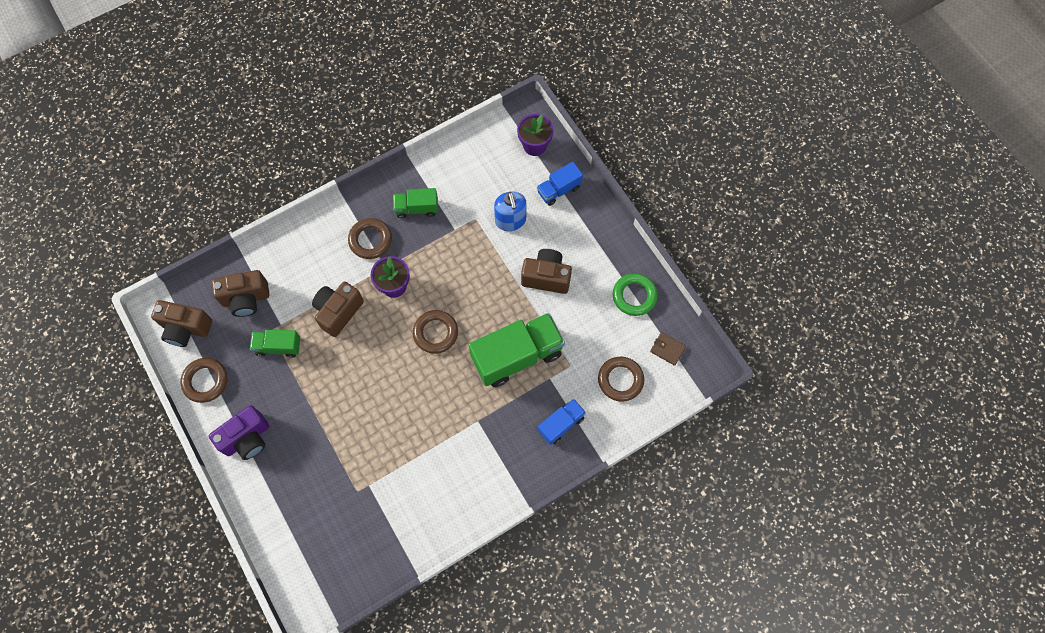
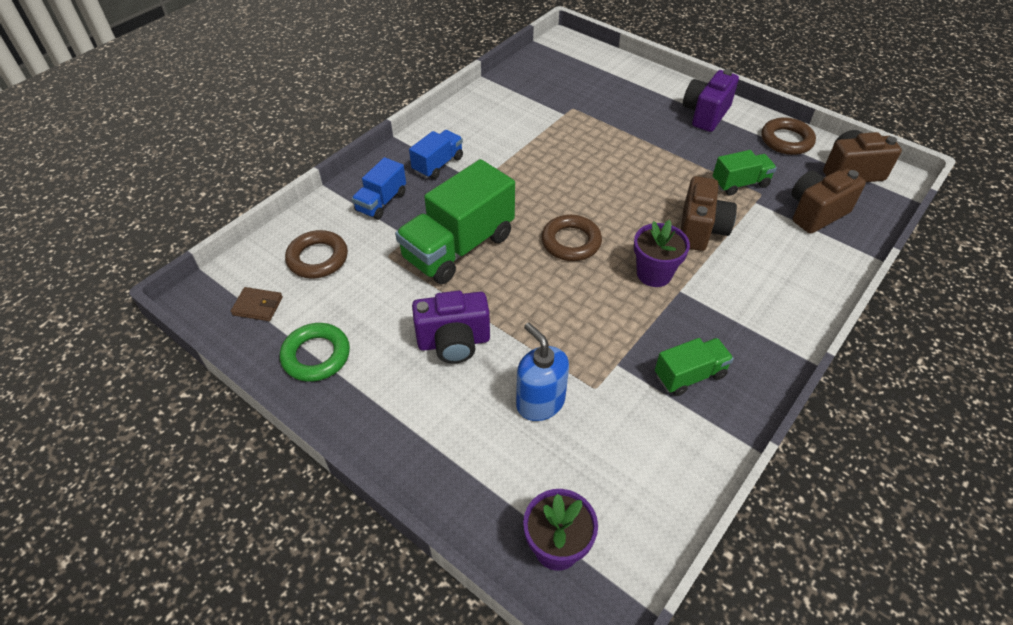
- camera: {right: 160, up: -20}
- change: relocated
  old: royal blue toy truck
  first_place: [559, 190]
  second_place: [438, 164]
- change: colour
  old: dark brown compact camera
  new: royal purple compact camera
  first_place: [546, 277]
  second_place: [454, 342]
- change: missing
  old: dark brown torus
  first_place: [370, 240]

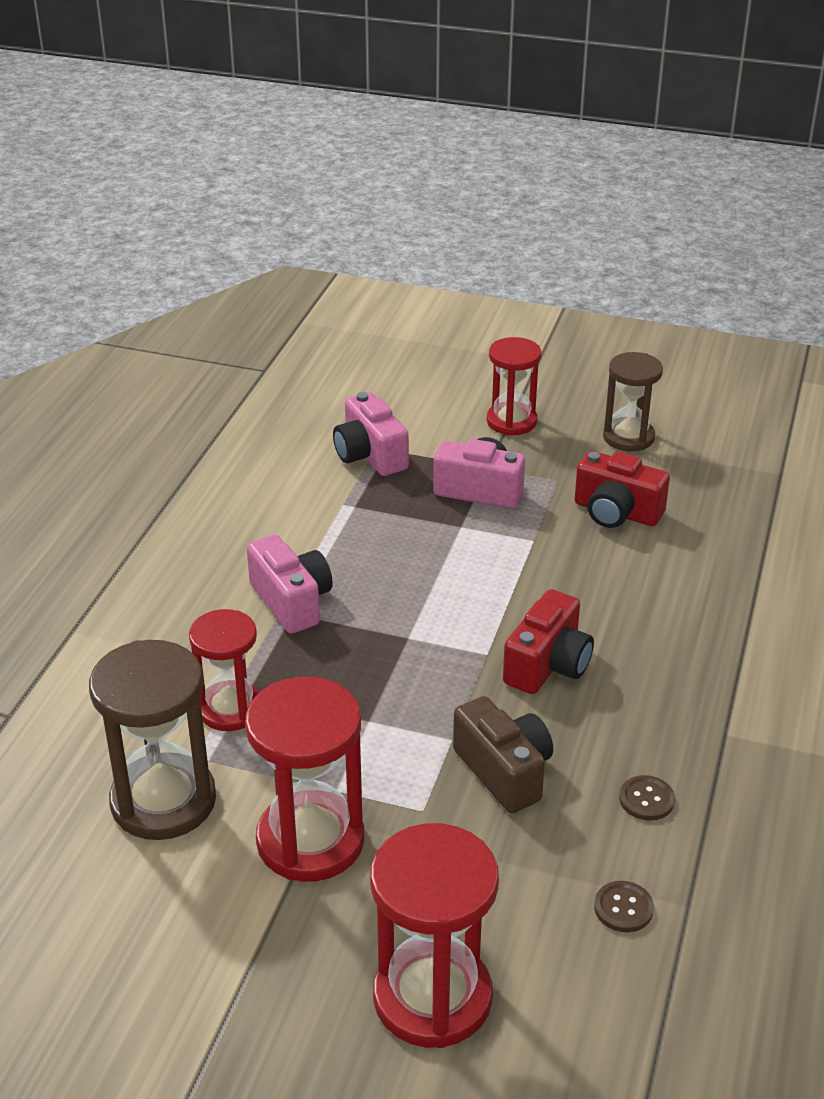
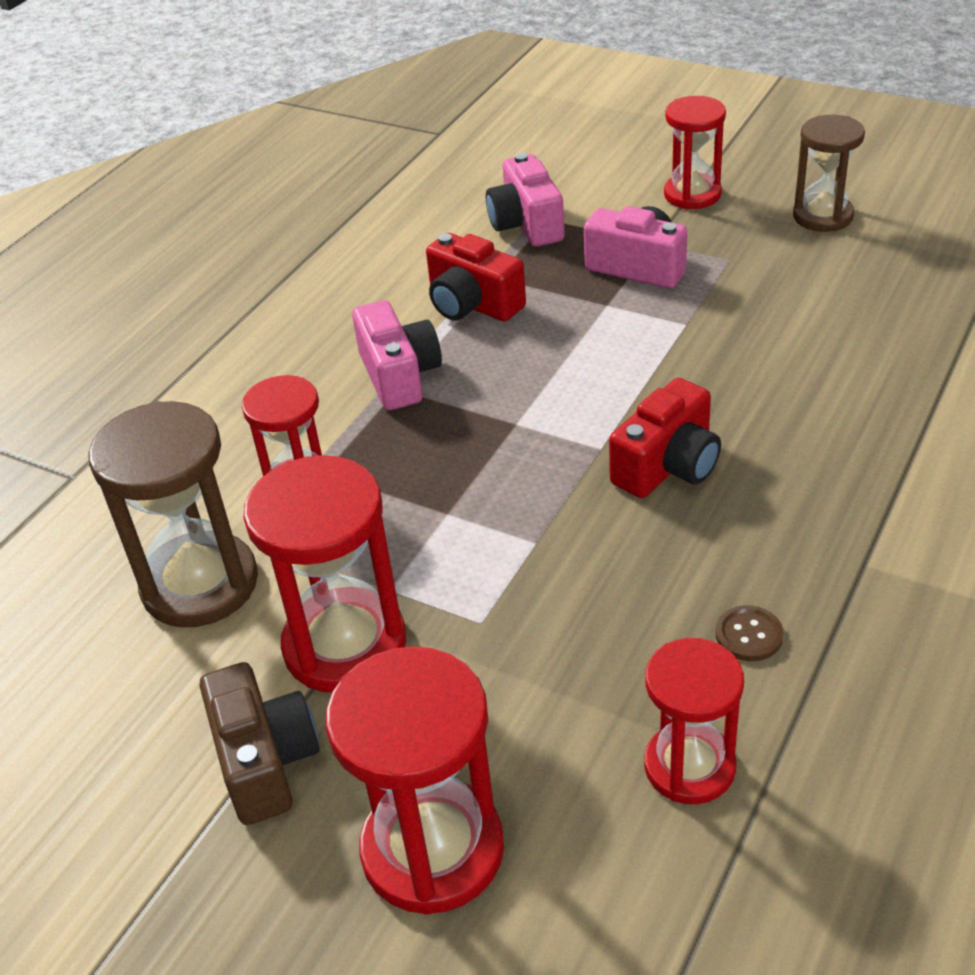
- camera: {right: 15, up: 5}
- change: relocated
  old: dark brown compact camera
  first_place: [504, 771]
  second_place: [265, 761]
- change: relocated
  old: scarlet compact camera
  first_place: [616, 512]
  second_place: [472, 304]
- change: exchanged
  old: dark brown shirt button
  new: scarlet sand timer
  first_place: [623, 908]
  second_place: [689, 766]

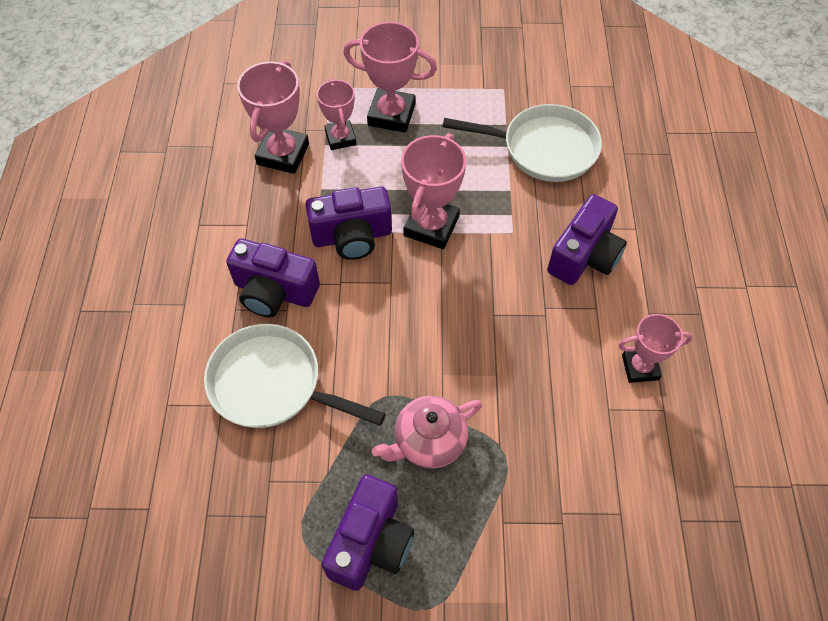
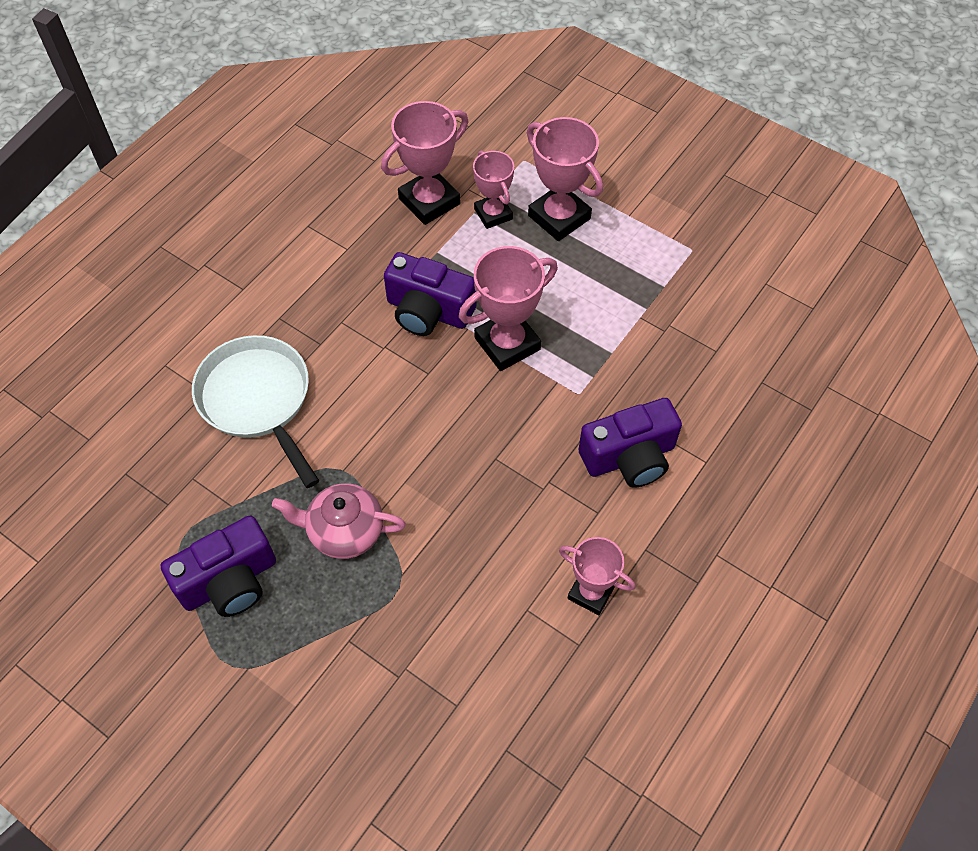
- camera: {right: 35, up: 0}
- change: spun
  old: pink trophy
  first_place: [340, 138]
  second_place: [493, 214]
  degrees: -45
- change: missing
  old: royal purple compact camera
  first_place: [274, 291]
- change: missing
  old: snow-white skillet
  first_place: [543, 148]

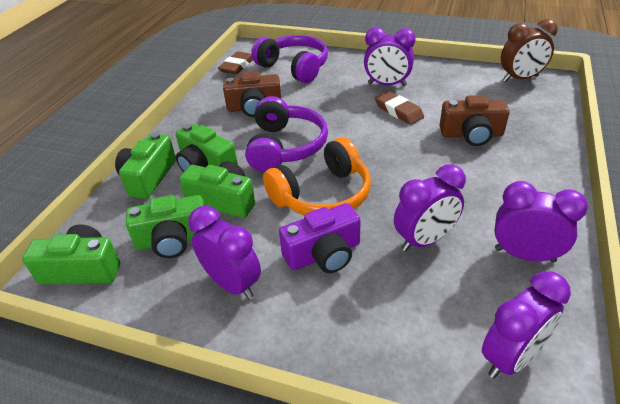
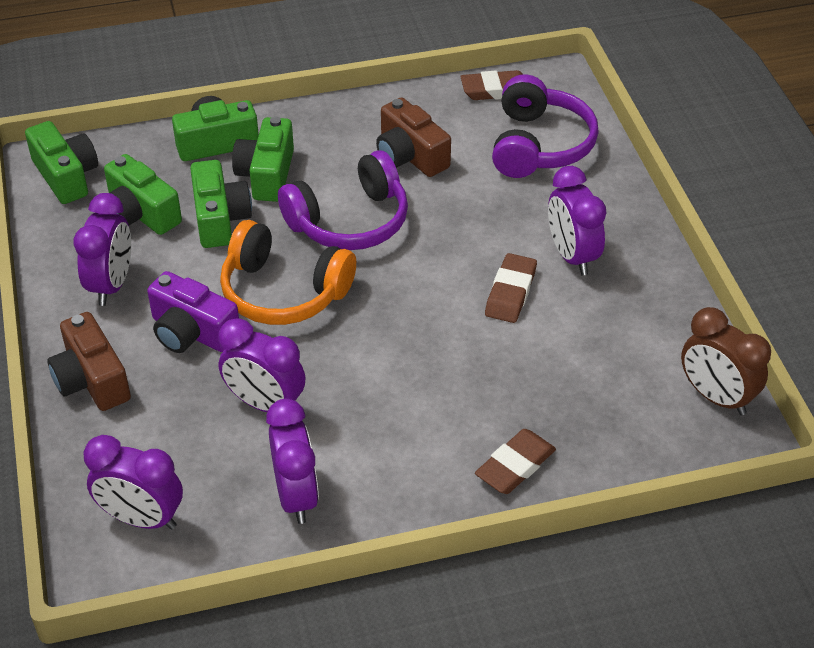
- camera: {right: 55, up: 5}
- change: relocated
  old: dark brown compact camera
  first_place: [471, 134]
  second_place: [92, 379]
- change: appeared
  new: dark brown pencil eraser
  second_place: [515, 465]

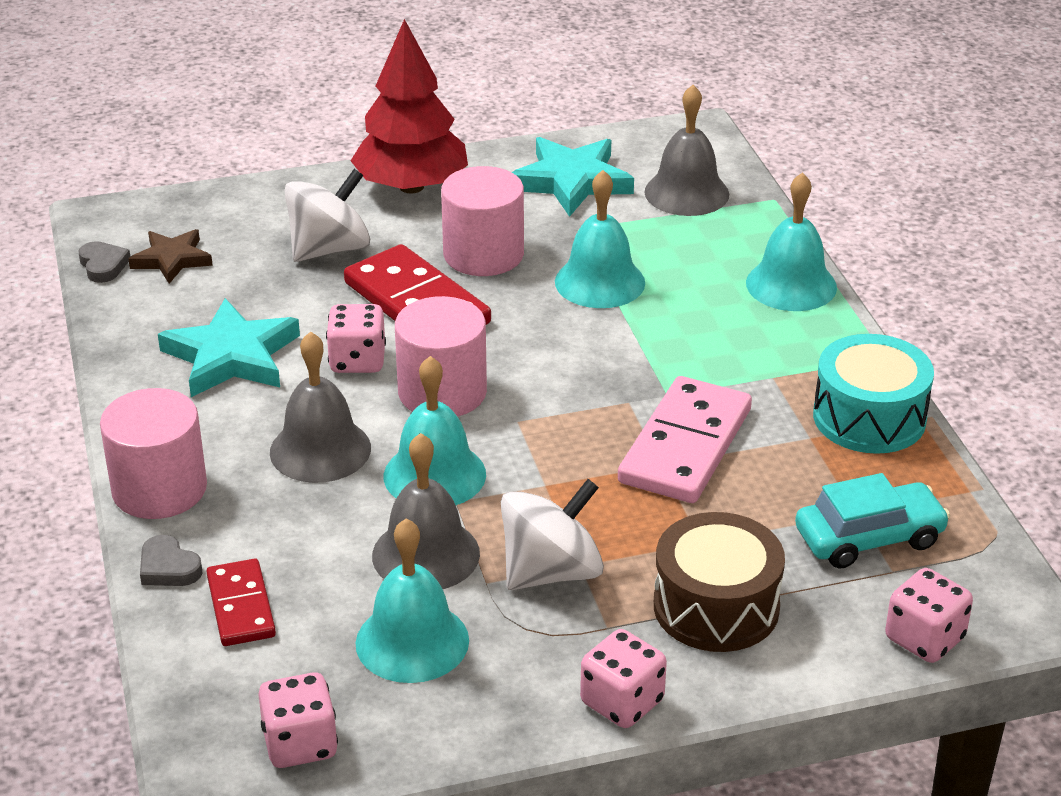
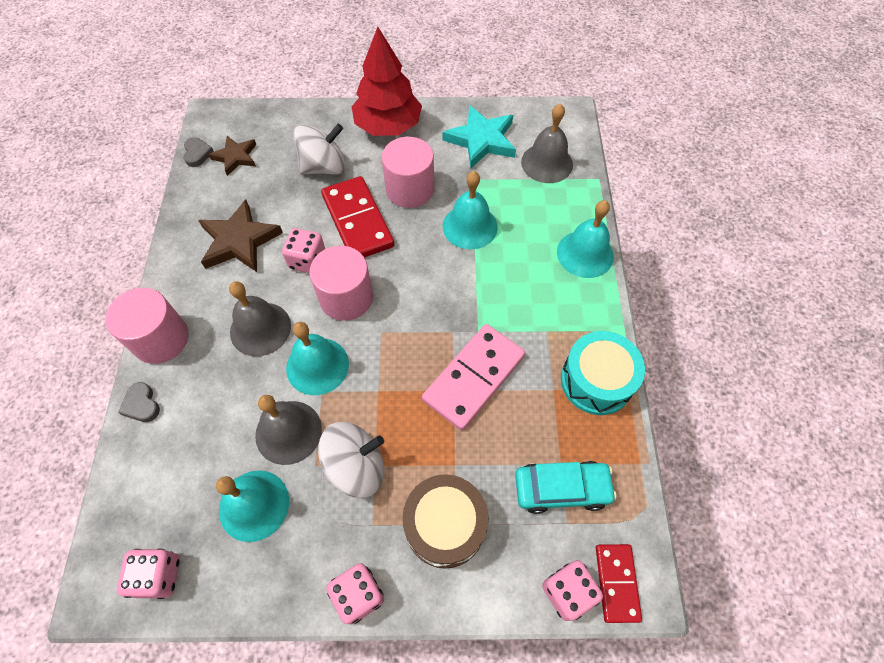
- camera: {right: 15, up: 25}
- change: colour
  old: teal star
  new: dark brown star
  first_place: [231, 356]
  second_place: [239, 241]
- change: relocated
  old: scarlet domino piece
  first_place: [240, 606]
  second_place: [616, 583]

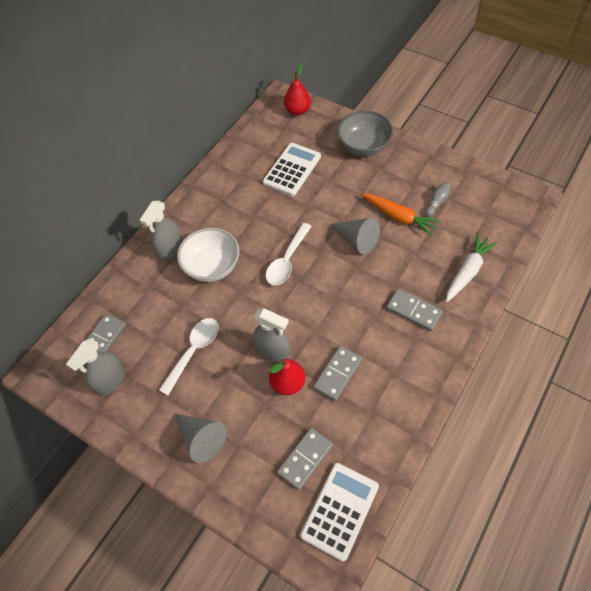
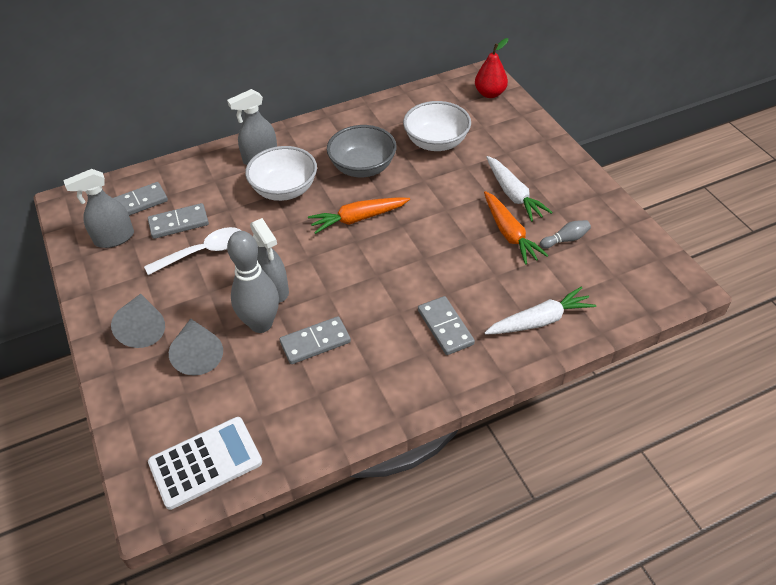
- camera: {right: 30, up: -10}
- change: relocated
  old: grey domino piece
  first_place: [305, 459]
  second_place: [179, 223]
- change: relocated
  old: grey cone
  first_place: [357, 240]
  second_place: [198, 353]
- change: exchanged
  old: scarlet toy pear
  new: grey skittle
  first_place: [288, 383]
  second_place: [261, 324]
- change: exchanged
  old: snow-white teaspoon
  new: bright orange toy carrot
  first_place: [287, 260]
  second_place: [358, 219]
- change: relocated
  old: grey serving bowl
  first_place: [364, 146]
  second_place: [363, 167]
- change: exchanged
  old: snow-white pocket calculator
  new: snow-white serving bowl
  first_place: [292, 170]
  second_place: [436, 142]
- change: appeared
  new: snow-white toy carrot
  second_place: [513, 194]

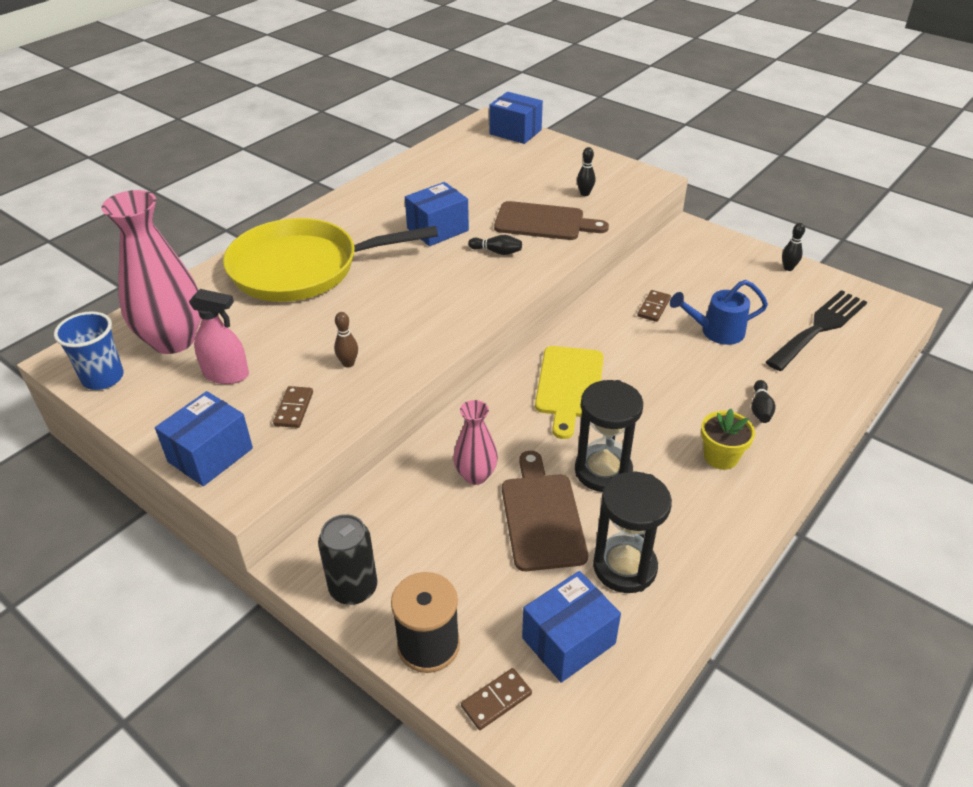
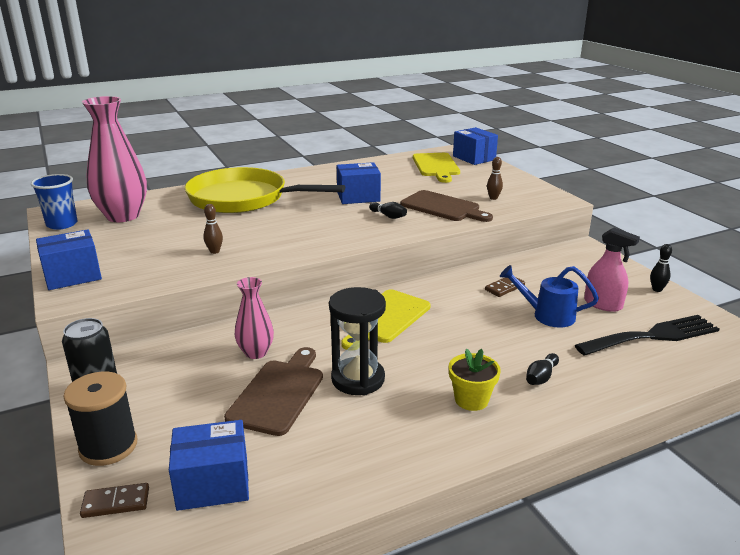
- camera: {right: 25, up: -15}
- change: appeared
  new: yellow cutting board
  second_place: [436, 166]
- change: colour
  old: black skittle
  new: dark brown skittle
  first_place: [585, 194]
  second_place: [493, 198]
- change: relocated
  old: pink sprayer
  first_place: [226, 374]
  second_place: [603, 304]
- change: missing
  old: dark brown domino piece
  first_place: [294, 409]
- change: missing
  old: black sand timer
  first_place: [624, 567]

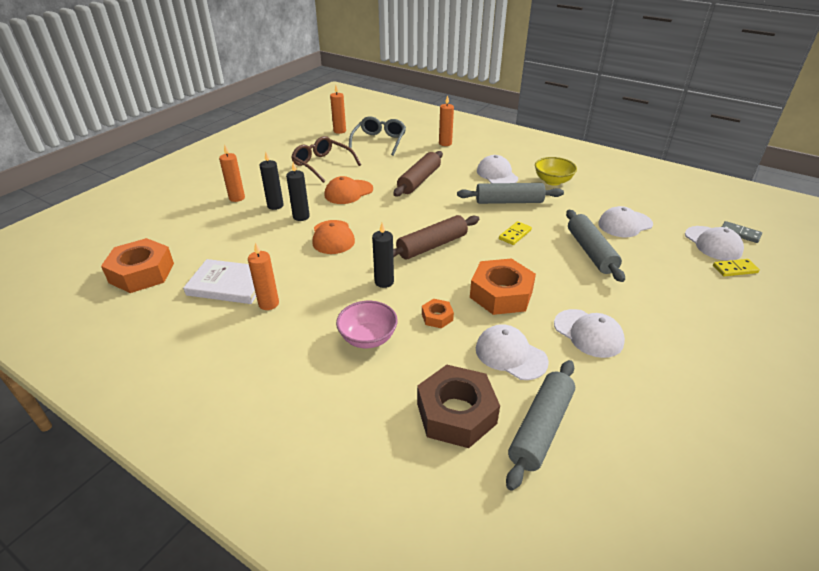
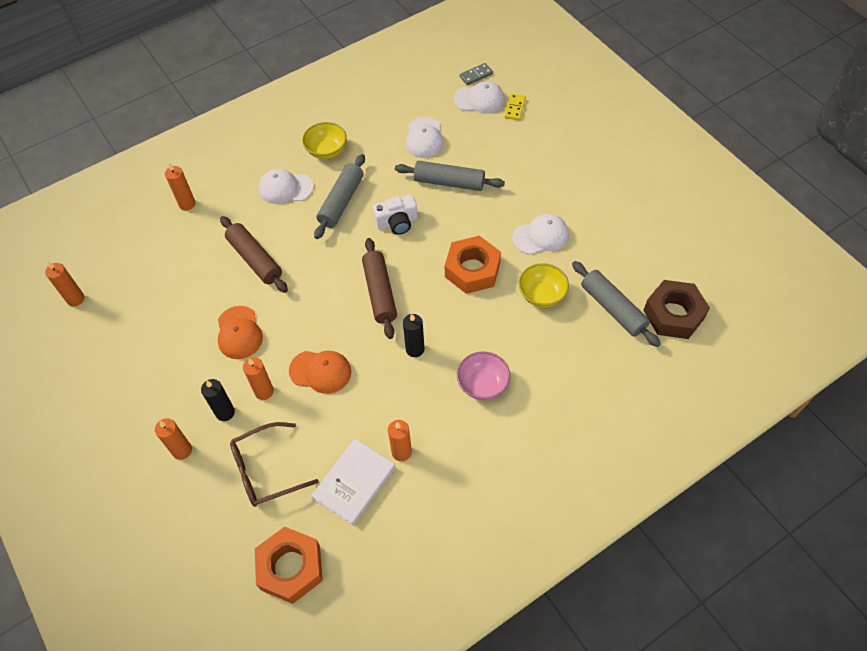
- camera: {right: -65, up: 20}
- change: relocated
  old: dark brown spectacles
  first_place: [322, 164]
  second_place: [265, 470]
- change: colour
  old: black candle
  new: bright orange candle
  first_place: [301, 217]
  second_place: [264, 391]
- change: exchanged
  old: yellow domino piece
  new: snow-white compact camera
  first_place: [515, 234]
  second_place: [397, 222]
- change: exchanged
  old: snow-white baseball cap
  new: yellow serving bowl
  first_place: [510, 355]
  second_place: [541, 295]
- change: relocated
  old: dark brown nut
  first_place: [456, 413]
  second_place: [673, 314]
- change: missing
  old: grey spectacles
  first_place: [379, 141]
- change: missing
  old: bright orange nut
  first_place: [437, 317]

